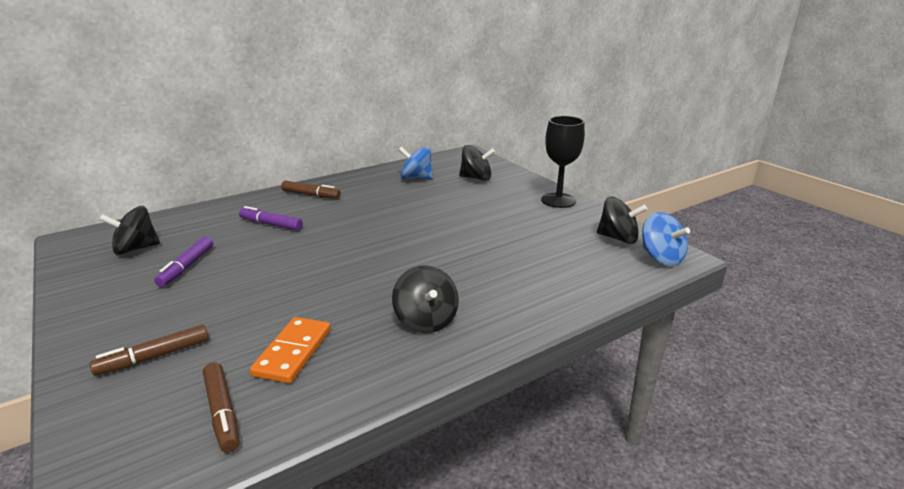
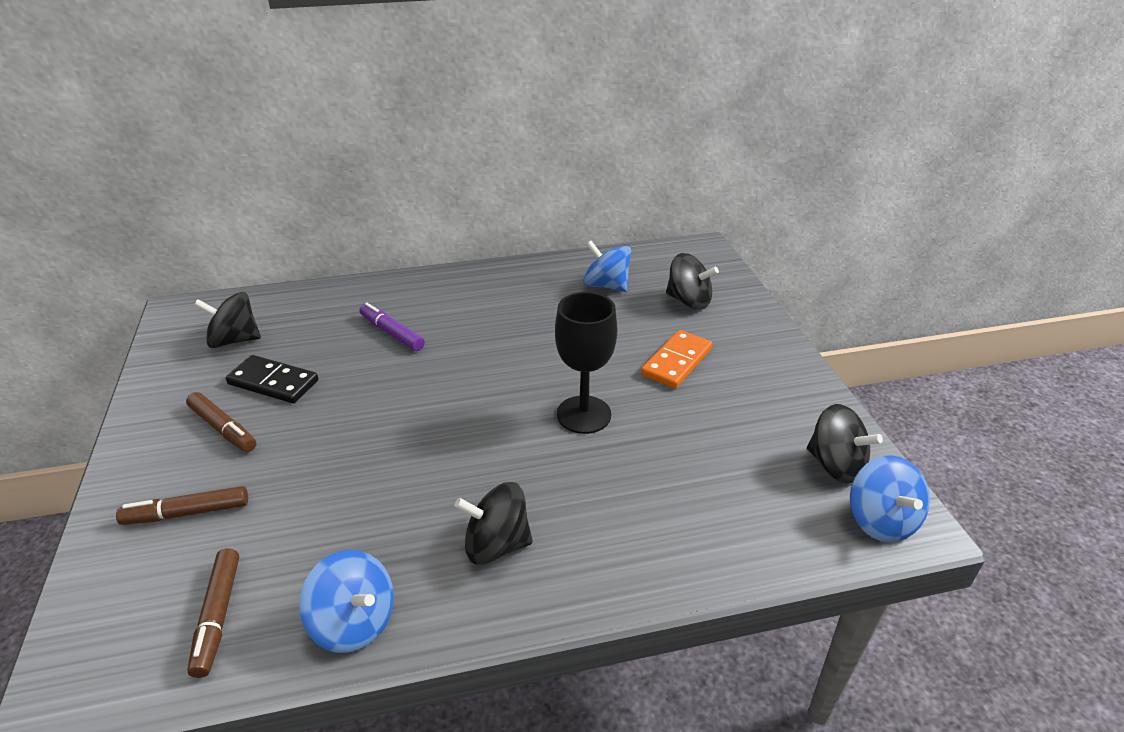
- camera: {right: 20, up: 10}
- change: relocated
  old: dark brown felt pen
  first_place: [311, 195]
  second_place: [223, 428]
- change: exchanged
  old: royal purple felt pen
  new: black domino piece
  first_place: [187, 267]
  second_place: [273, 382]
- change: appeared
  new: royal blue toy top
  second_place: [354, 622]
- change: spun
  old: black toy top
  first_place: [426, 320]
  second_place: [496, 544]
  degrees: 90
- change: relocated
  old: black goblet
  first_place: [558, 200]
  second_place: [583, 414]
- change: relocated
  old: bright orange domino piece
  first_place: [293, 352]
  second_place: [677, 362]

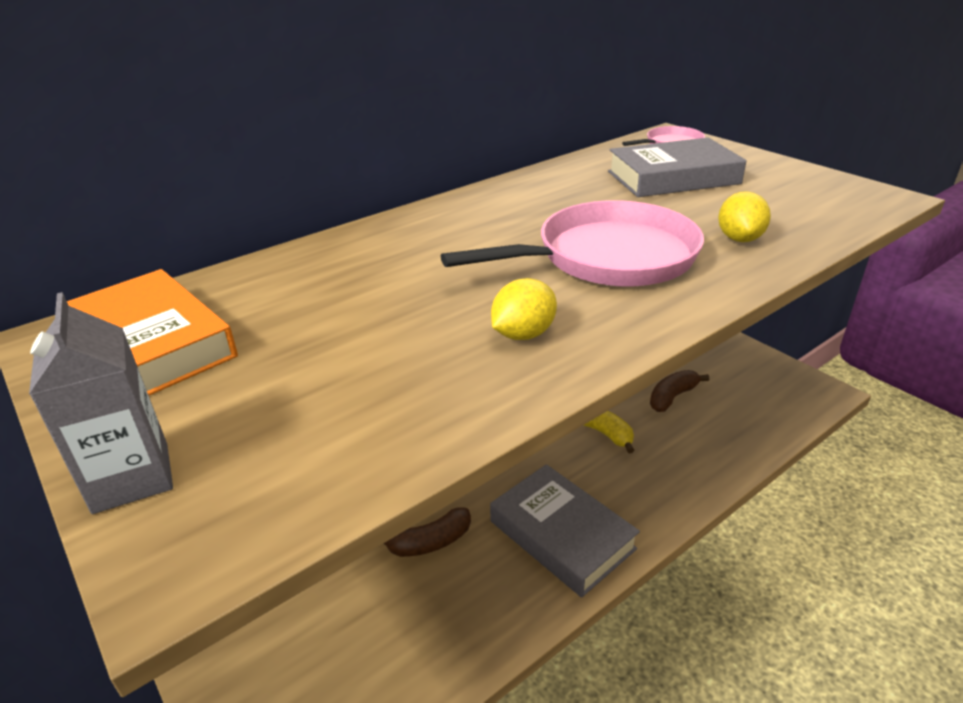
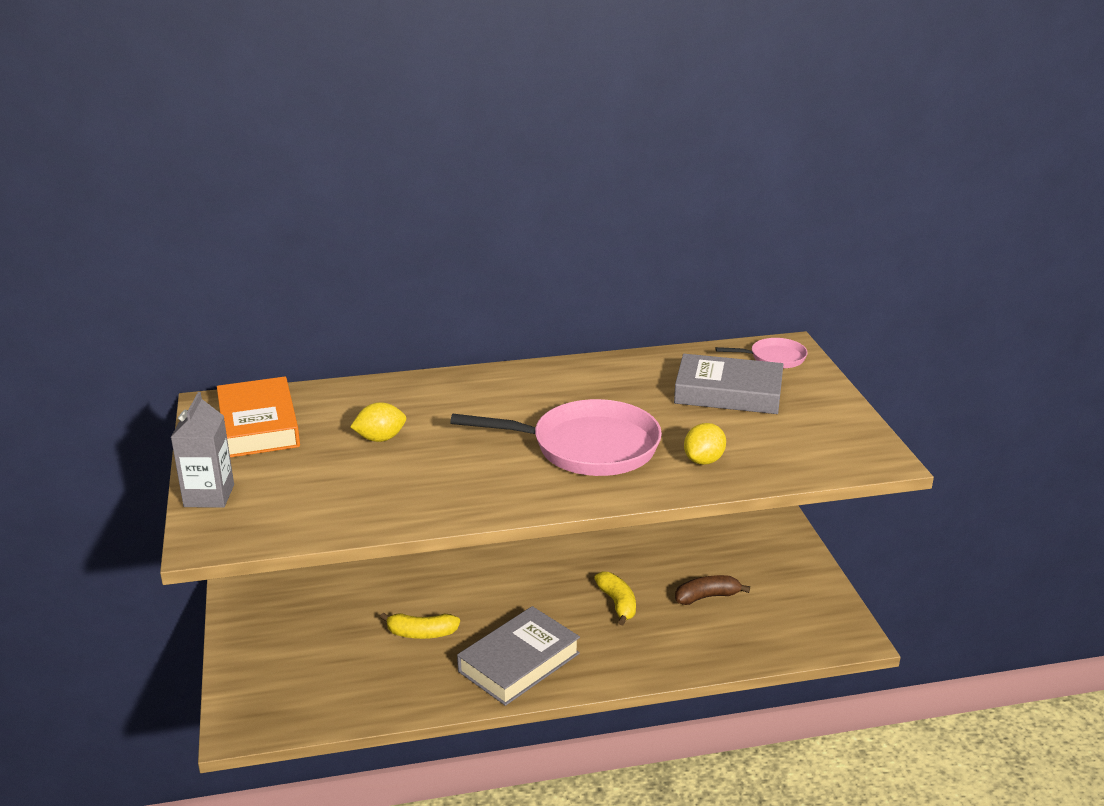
- camera: {right: 25, up: -5}
- change: relocated
  old: yellow toy lemon
  first_place: [523, 334]
  second_place: [380, 438]
- change: colour
  old: dark brown toy banana
  new: yellow toy banana
  first_place: [430, 542]
  second_place: [421, 633]
- change: spun
  old: grey hardcover
  first_place: [561, 535]
  second_place: [519, 662]
  degrees: 60

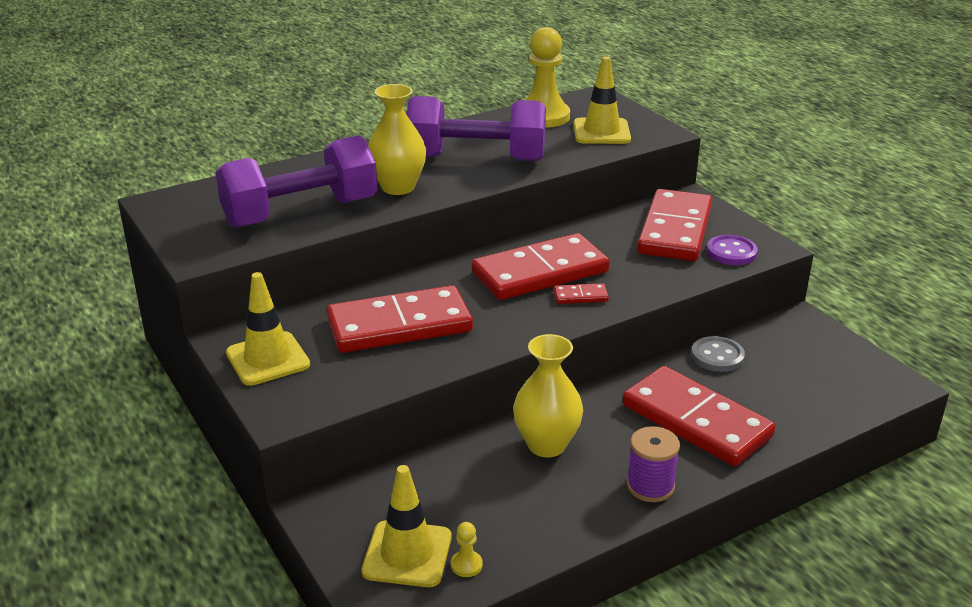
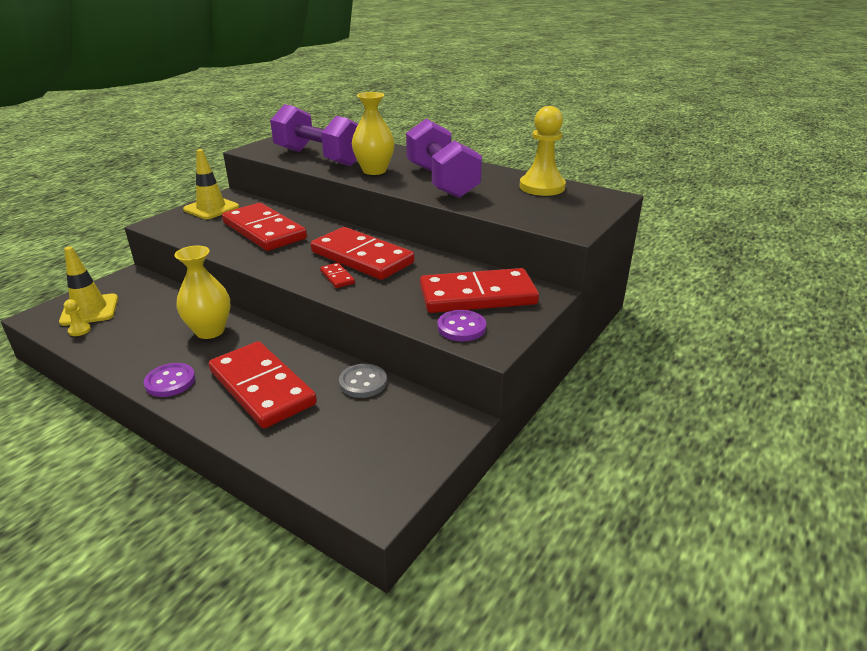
- camera: {right: 65, up: 0}
- change: exchanged
  old: royal purple bobbin
  new: royal purple shirt button
  first_place: [650, 486]
  second_place: [170, 381]
- change: spun
  old: scarlet domino piece
  first_place: [696, 421]
  second_place: [261, 388]
  degrees: -60
- change: missing
  old: yellow road cone
  first_place: [601, 132]

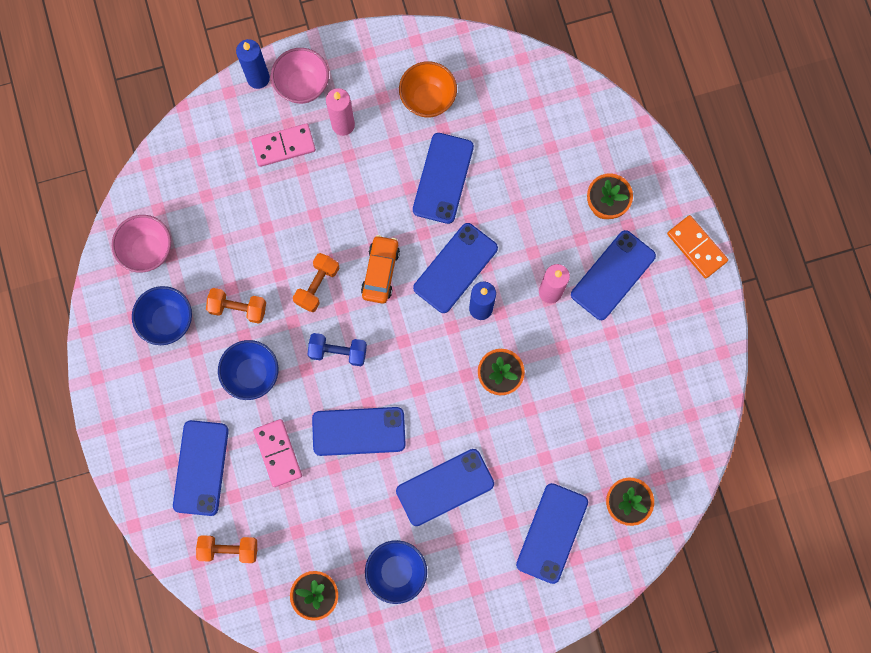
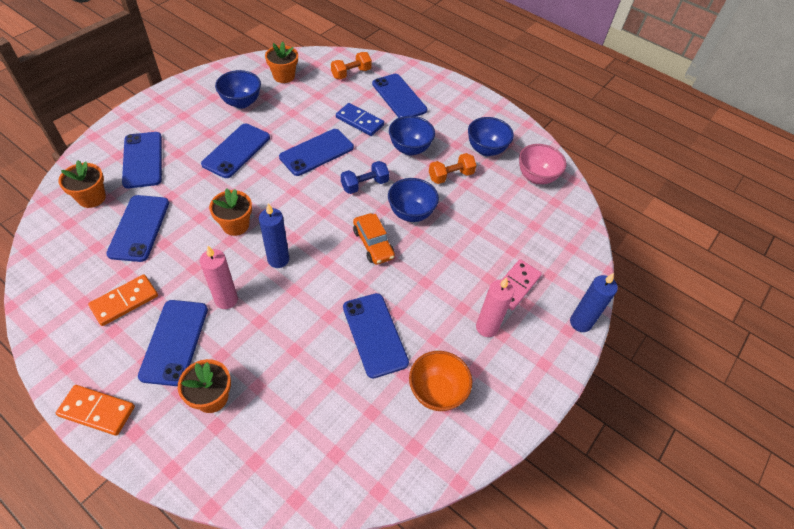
- camera: {right: 140, up: -25}
- change: appeared
  new: bright orange domino piece
  second_place: [124, 301]
- change: relocated
  old: royal blue smartphone
  first_place: [455, 268]
  second_place: [139, 228]
- change: colour
  old: pink domino piece
  new: royal blue domino piece
  first_place: [278, 453]
  second_place: [359, 121]
- change: exchanged
  old: bright orange hand weight
  new: royal blue serving bowl
  first_place: [317, 285]
  second_place: [411, 213]
- change: missing
  old: pink serving bowl
  first_place: [303, 85]

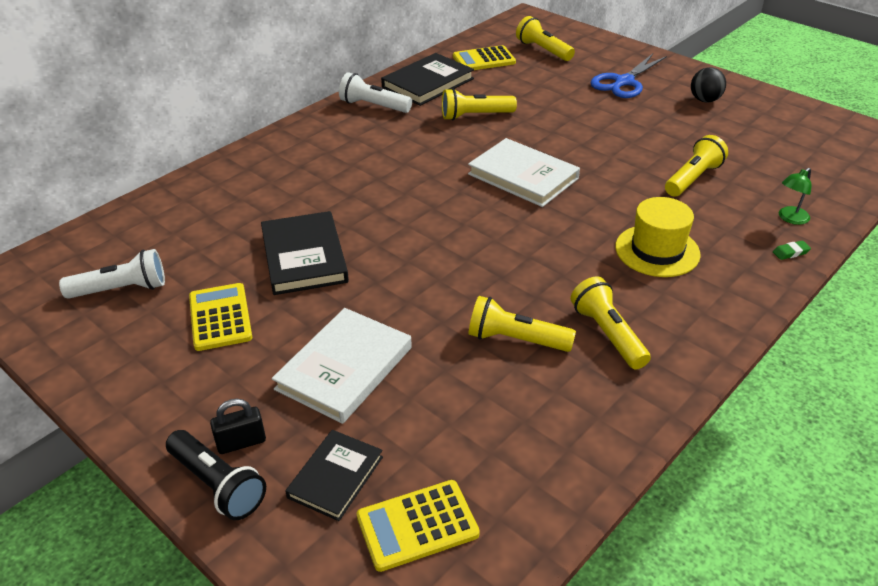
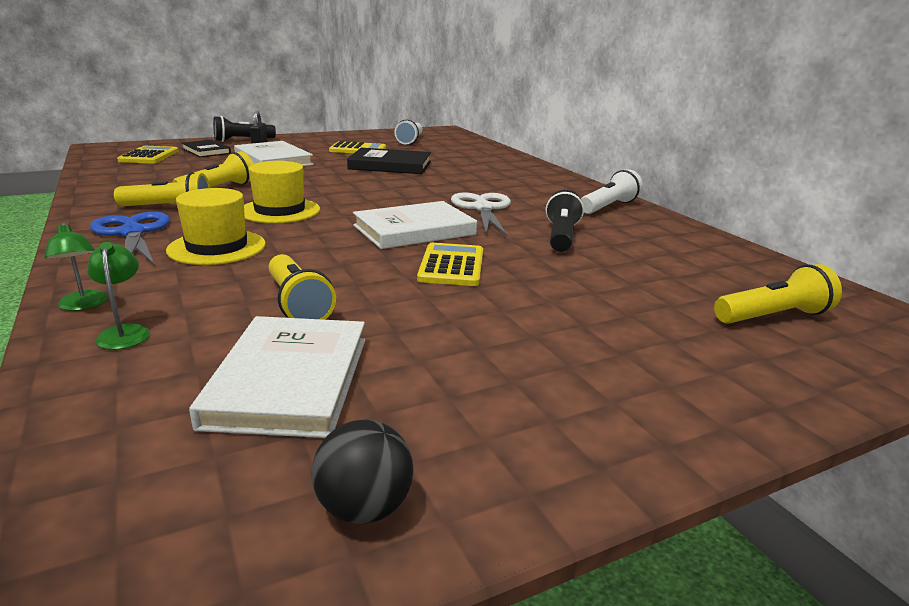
- camera: {right: 110, up: -15}
- change: exchanged
  old: leaf-green pencil eraser
  new: leaf-green desk lamp
  first_place: [790, 252]
  second_place: [84, 305]
- change: relocated
  old: royal blue pair of scissors
  first_place: [624, 82]
  second_place: [133, 233]
- change: appeared
  new: snow-white hardcover
  second_place: [290, 380]
- change: appeared
  new: yellow hat
  second_place: [280, 211]
- change: relocated
  old: black play ball
  first_place: [705, 100]
  second_place: [364, 508]
- change: relocated
  old: yellow pocket calculator
  first_place: [484, 60]
  second_place: [451, 266]
- change: appeared
  new: snow-white pair of scissors
  second_place: [483, 208]
- change: colour
  old: yellow torch
  new: black torch
  first_place: [475, 116]
  second_place: [561, 237]
- change: missing
  old: black hardcover
  first_place: [428, 83]

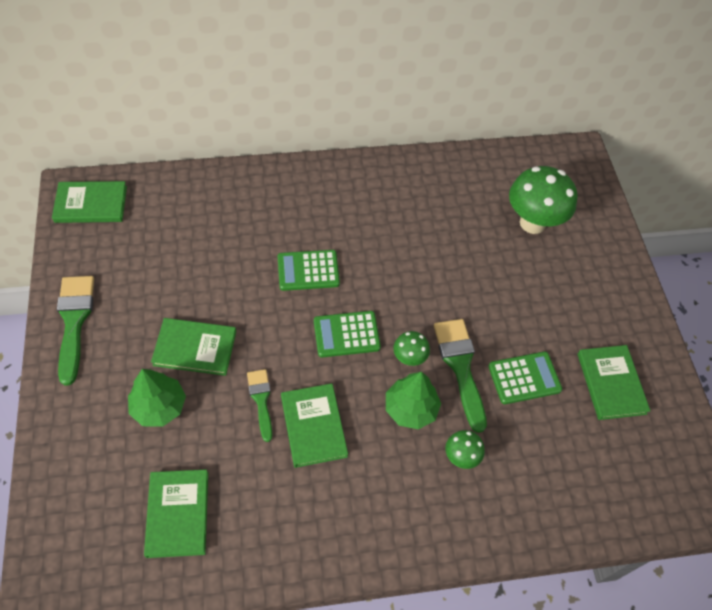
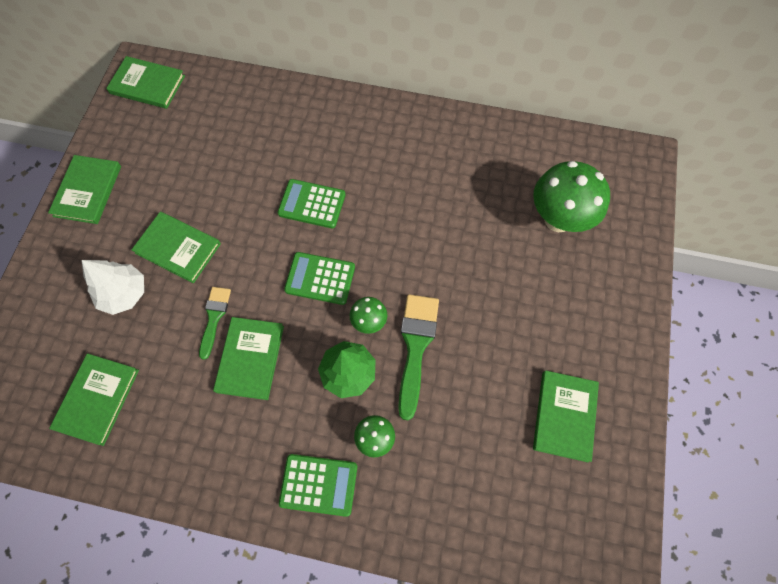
- camera: {right: 25, up: 10}
- change: exchanged
  old: leaf-green brush
  new: leaf-green hardcover
  first_place: [74, 321]
  second_place: [88, 191]
- change: colour
  old: leaf-green toy tree
  new: snow-white toy tree
  first_place: [159, 406]
  second_place: [124, 293]
- change: relocated
  old: leaf-green pocket calculator
  first_place: [524, 378]
  second_place: [318, 484]

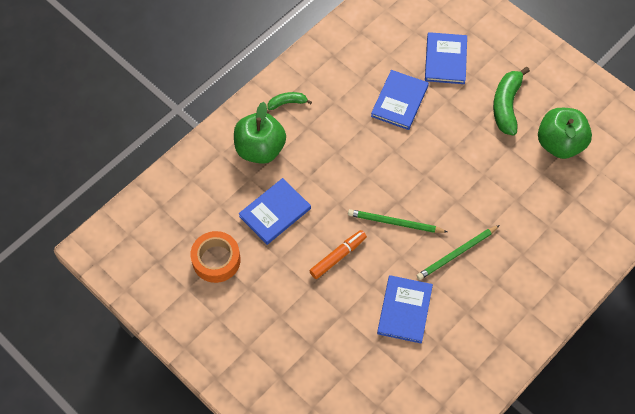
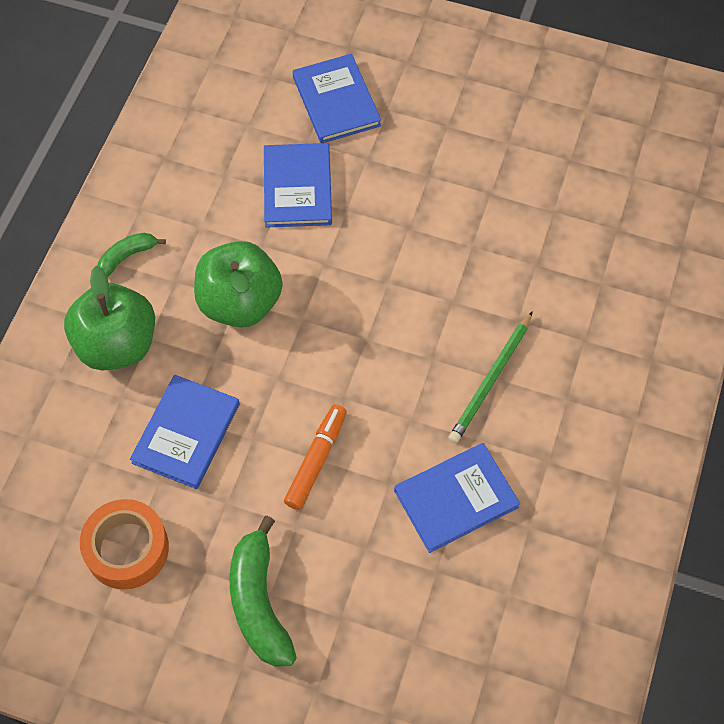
- camera: {right: -25, up: 0}
- change: relocated
  old: leaf-green apple
  first_place: [559, 144]
  second_place: [240, 303]
- change: relocated
  old: leaf-green toy banana
  first_place: [506, 105]
  second_place: [259, 602]
- change: spun
  old: royal blue hardcover
  first_place: [404, 310]
  second_place: [456, 499]
  degrees: 75
- change: missing
  old: leaf-green pencil
  first_place: [395, 223]

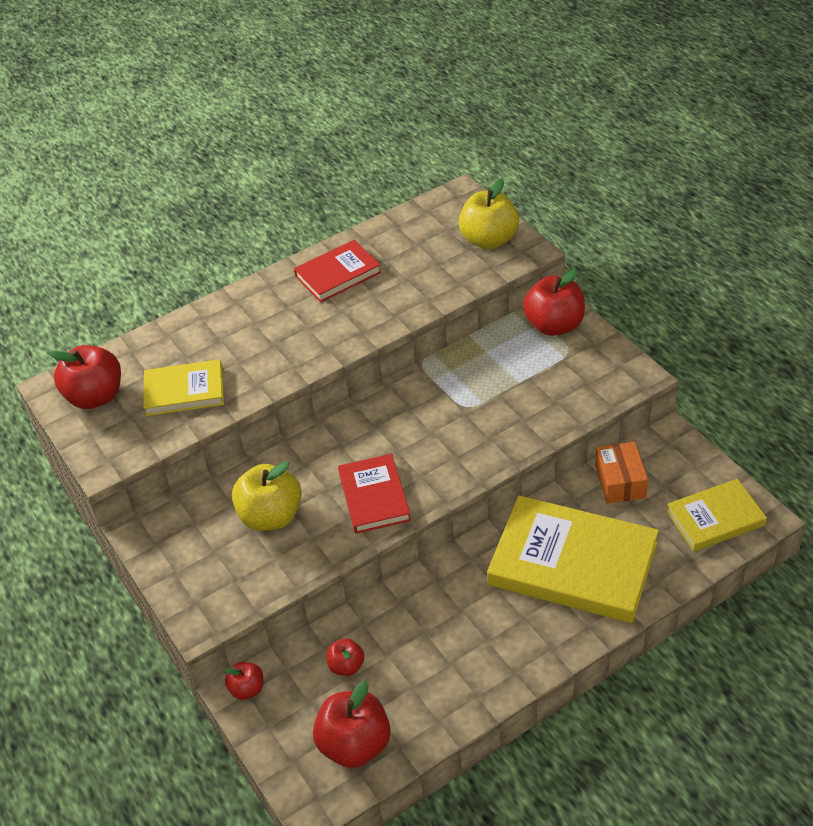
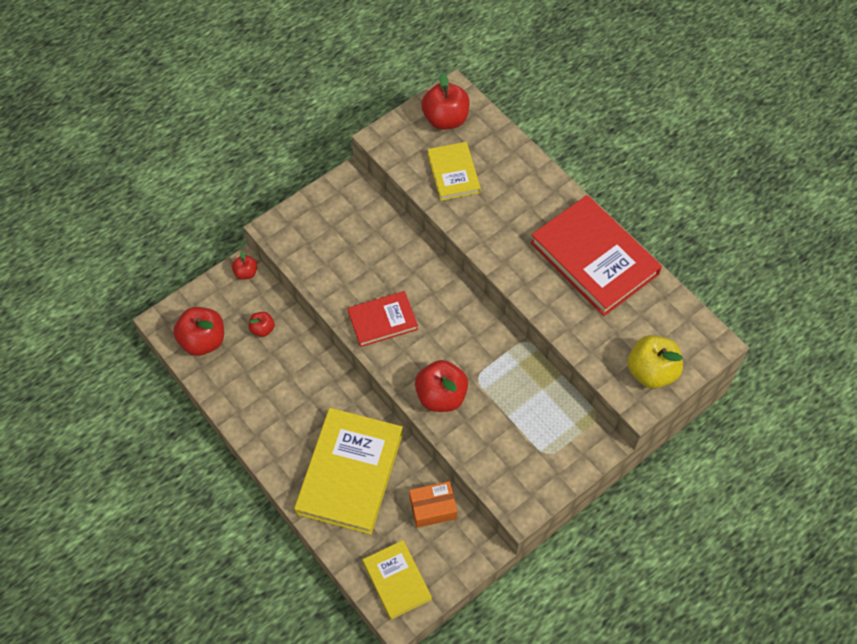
- camera: {right: 80, up: 15}
- change: relocated
  old: scarlet apple
  first_place: [554, 325]
  second_place: [441, 396]
- change: size
  old: scarlet hardcover
  first_place: [338, 274]
  second_place: [594, 258]
  factor: 1.79
- change: missing
  old: yellow apple
  first_place: [271, 516]

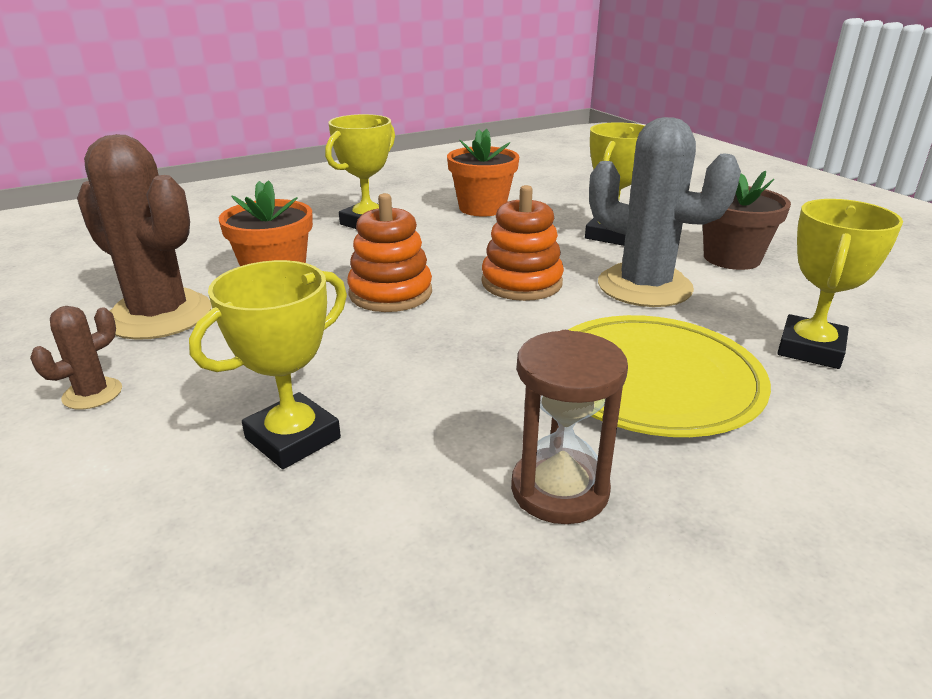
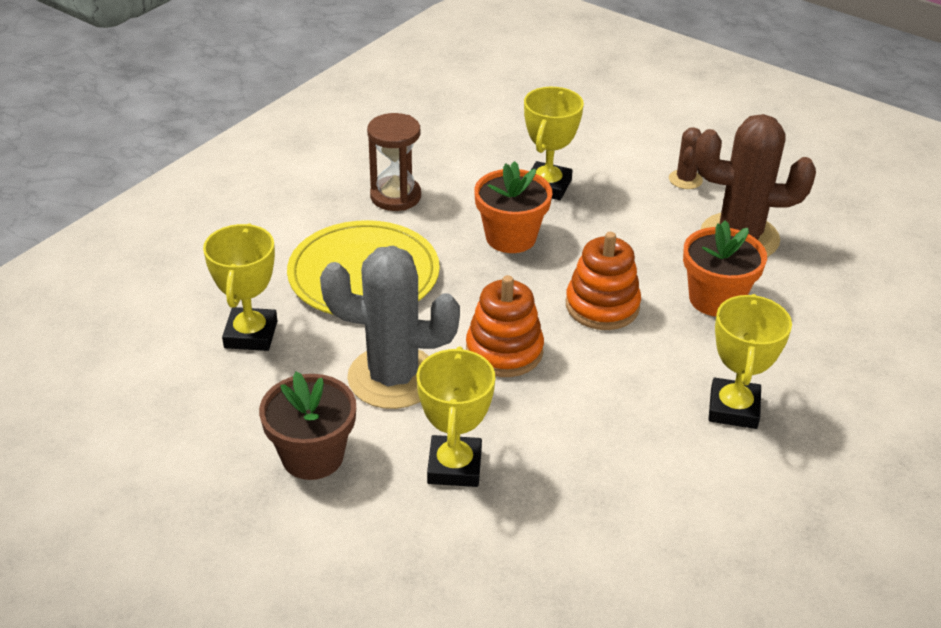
- camera: {right: 155, up: 10}
- change: relocated
  old: bright orange plant pot
  first_place: [482, 208]
  second_place: [511, 237]

